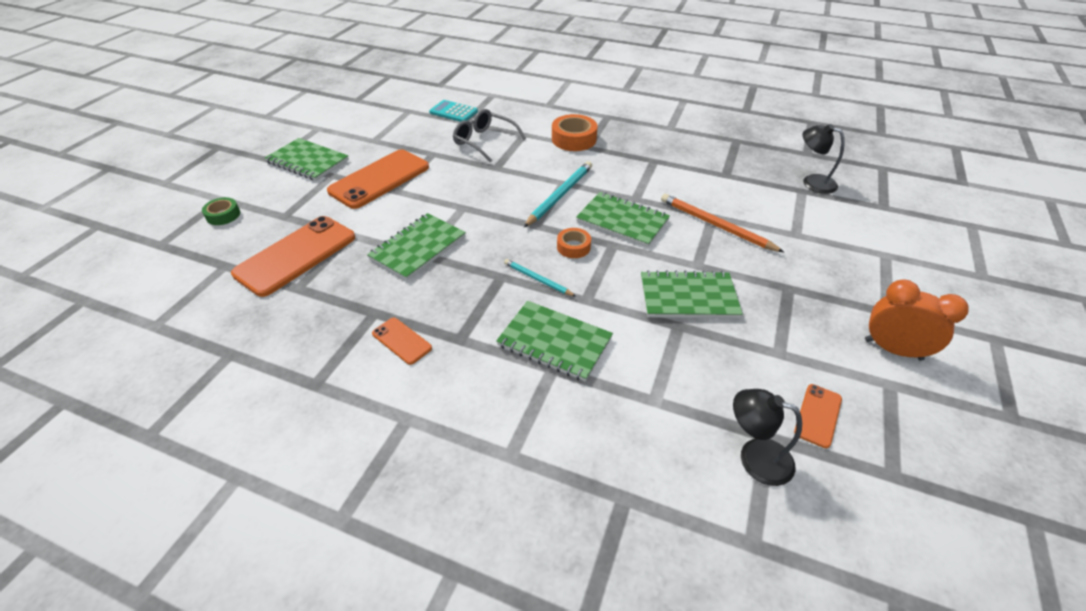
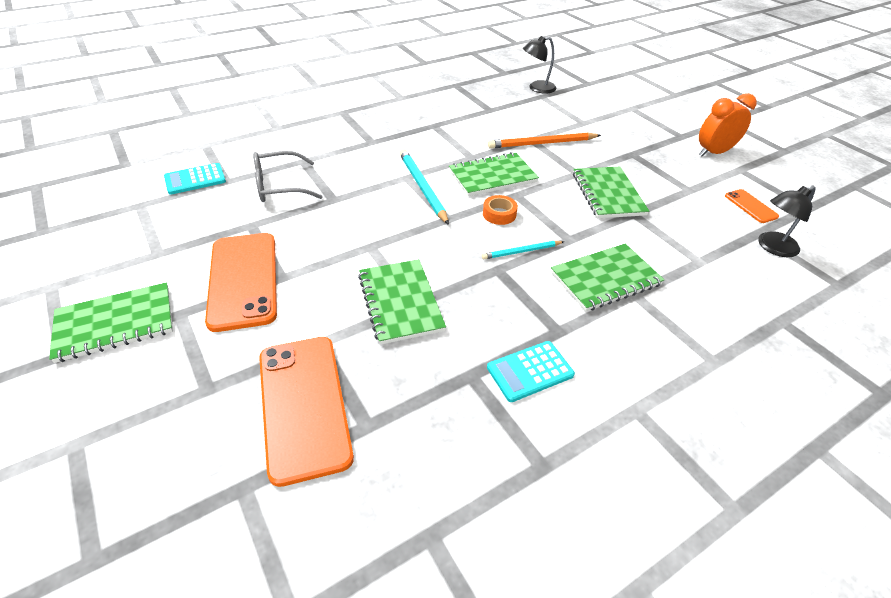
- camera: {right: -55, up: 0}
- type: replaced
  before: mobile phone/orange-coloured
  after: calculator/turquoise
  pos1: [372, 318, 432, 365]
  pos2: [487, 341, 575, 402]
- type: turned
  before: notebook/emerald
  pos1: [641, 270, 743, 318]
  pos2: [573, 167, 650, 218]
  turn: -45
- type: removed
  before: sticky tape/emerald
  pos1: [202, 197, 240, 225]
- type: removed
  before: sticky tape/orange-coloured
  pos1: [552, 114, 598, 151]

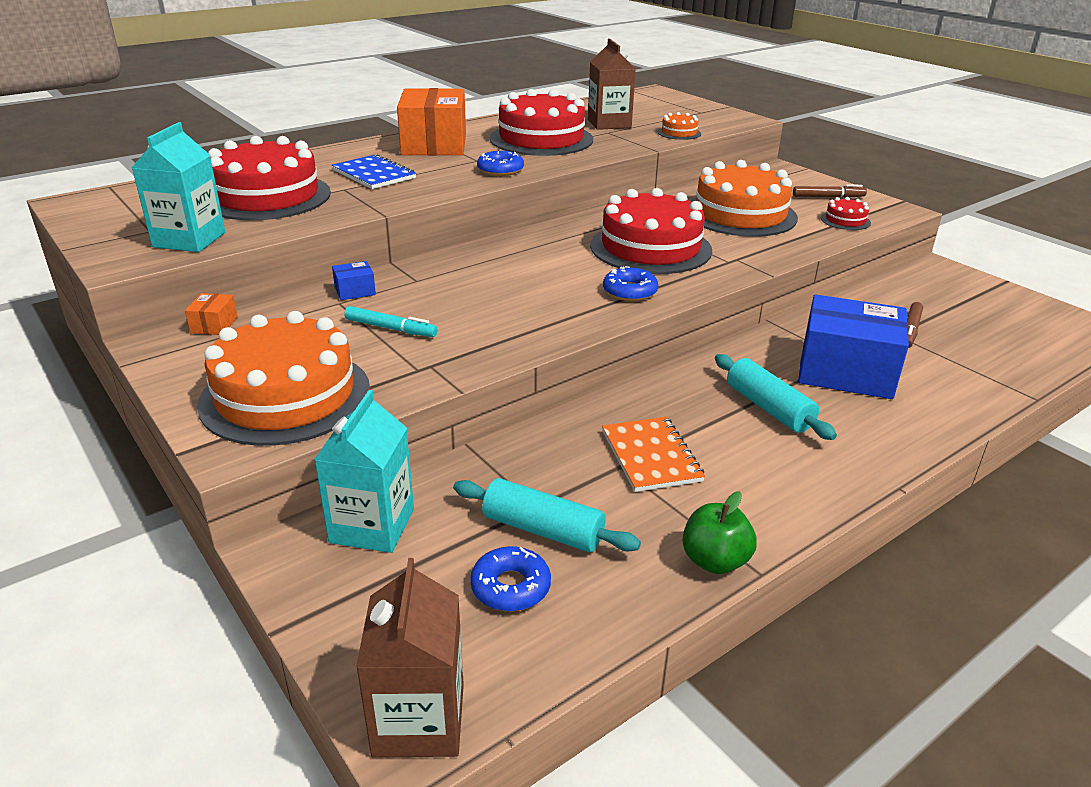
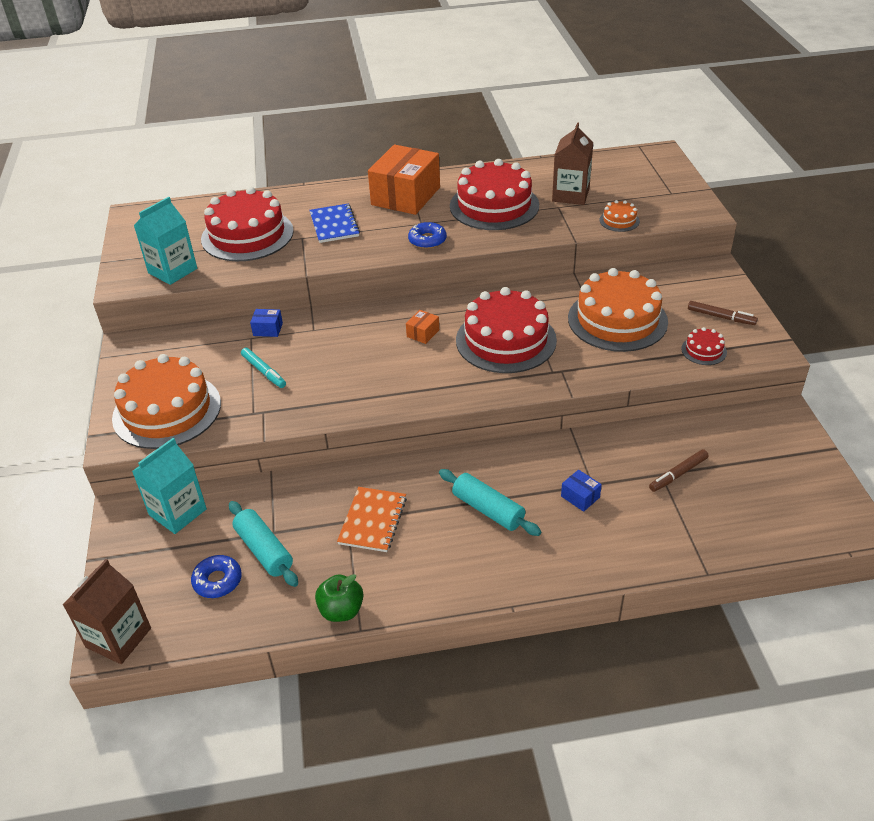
- camera: {right: 30, up: 10}
- type: moved
  before: parcel/orange-coloured
  pos1: [185, 293, 238, 335]
  pos2: [406, 310, 439, 344]
- type: turned
  before: pastry roller/turquoise
  pos1: [715, 354, 837, 440]
  pos2: [439, 469, 541, 536]
  turn: -45
- type: resized
  before: parcel/cobalt
  pos1: [798, 294, 909, 399]
  pos2: [561, 470, 602, 512]
  scale: 0.4
- type: removed
  before: doughnut/cobalt
  pos1: [603, 266, 658, 301]

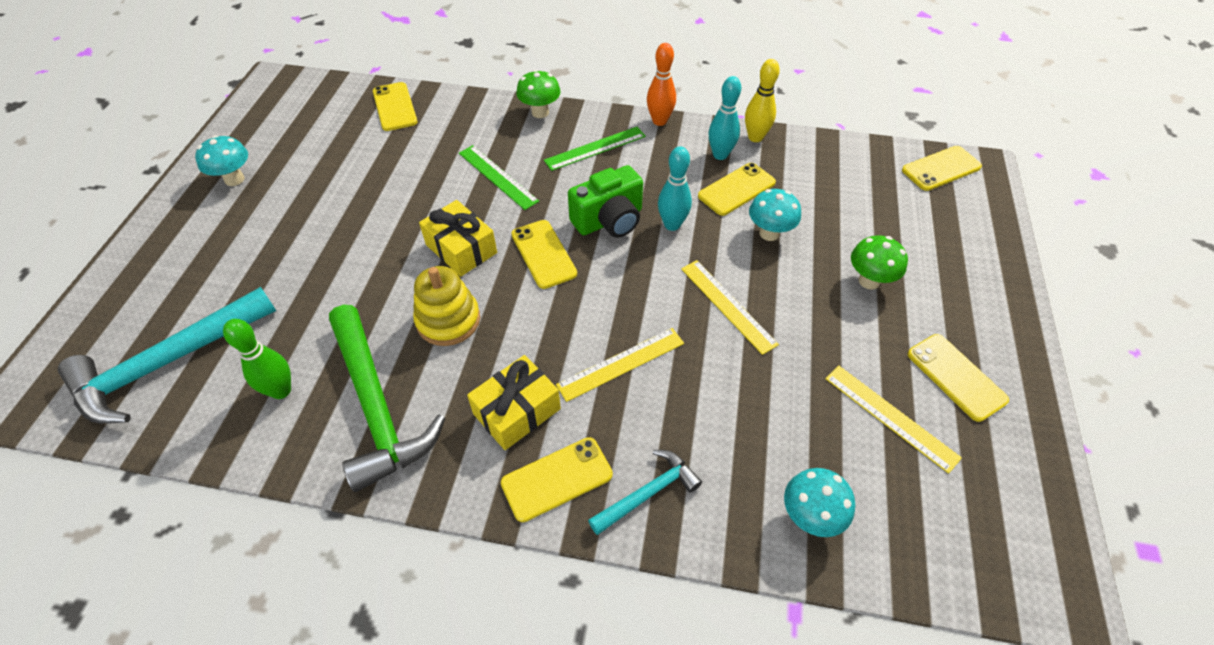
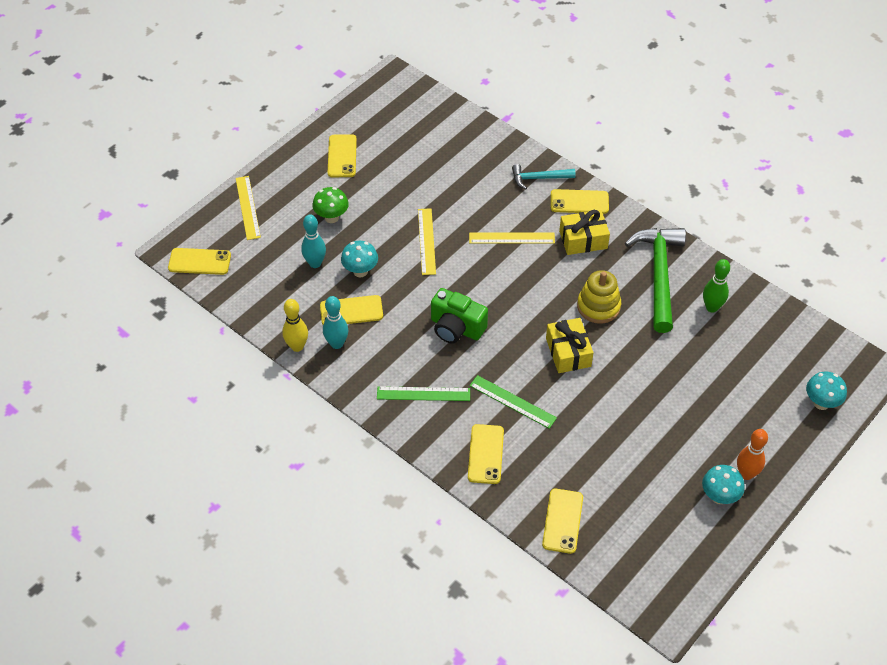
- camera: {right: -150, up: 0}
- type: moved
  before: straightedge/golden
  pos1: [825, 366, 962, 474]
  pos2: [236, 176, 261, 240]
- type: moved
  before: skittle/turquoise
  pos1: [658, 146, 692, 231]
  pos2: [301, 214, 326, 268]
- type: turned
  before: compact camera/emerald
  pos1: [568, 165, 643, 238]
  pos2: [431, 288, 488, 344]
  turn: -150
- type: moved
  before: mobile phone/golden
  pos1: [511, 220, 577, 289]
  pos2: [468, 424, 504, 484]
- type: turned
  before: straightedge/emerald
  pos1: [459, 145, 539, 210]
  pos2: [469, 375, 557, 429]
  turn: -45
- type: moved
  before: skittle/orange-coloured
  pos1: [647, 43, 676, 126]
  pos2: [737, 429, 768, 480]
- type: moved
  before: toadstool/turquoise
  pos1: [784, 468, 855, 537]
  pos2: [806, 372, 847, 410]
- type: removed
  before: hammer/turquoise
  pos1: [58, 287, 276, 424]
- type: removed
  before: toadstool/emerald
  pos1: [516, 70, 561, 118]

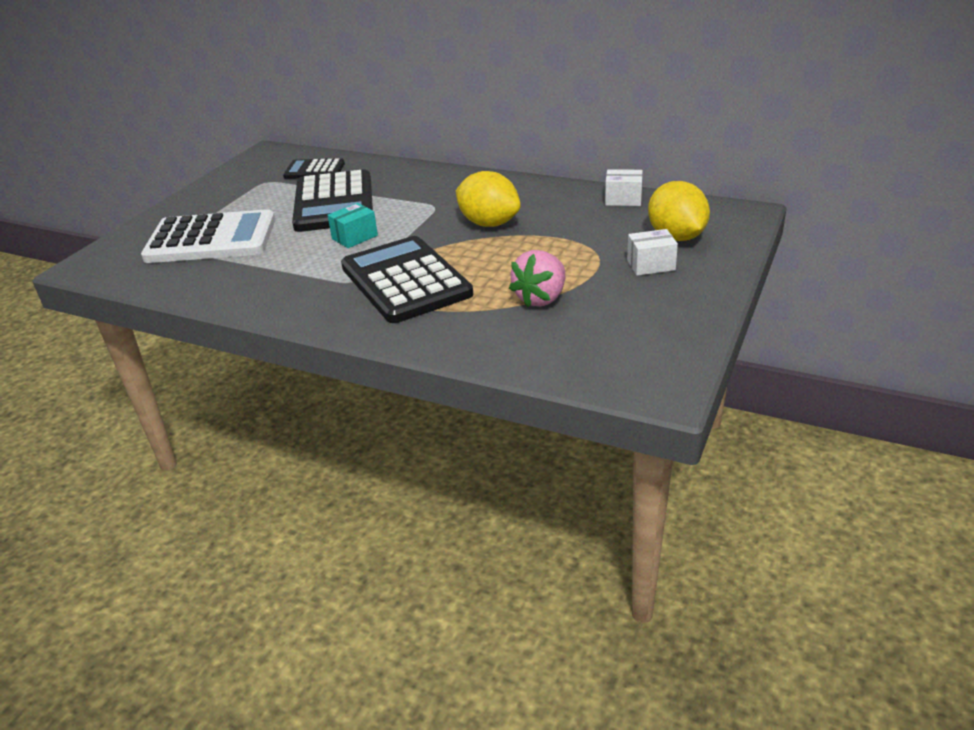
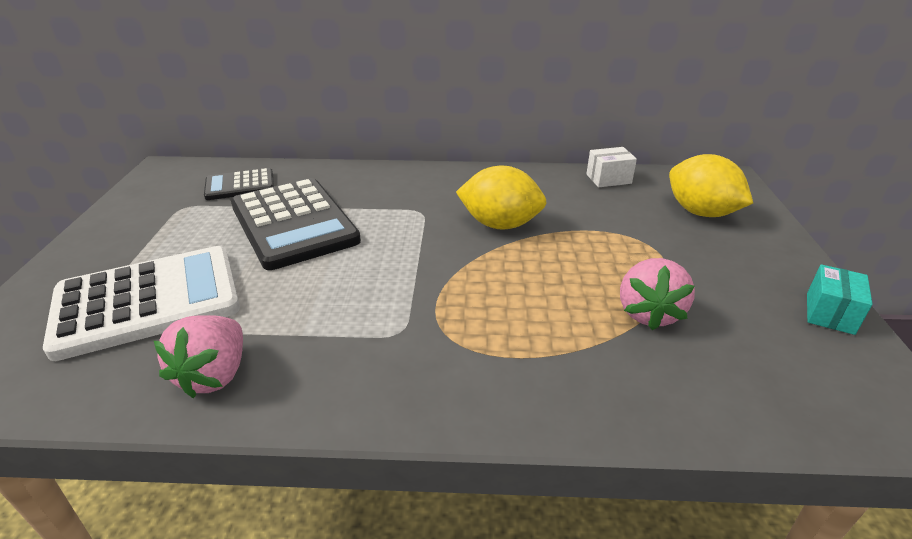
- camera: {right: -25, up: 0}
- type: added
  after: toy strawberry/rosy
  pos2: [154, 315, 243, 398]
- type: moved
  before: parcel/turquoise
  pos1: [327, 203, 378, 248]
  pos2: [807, 264, 873, 335]
- type: removed
  before: calculator/jet-black
  pos1: [341, 236, 473, 323]
- type: removed
  before: parcel/snow-white
  pos1: [627, 229, 678, 276]

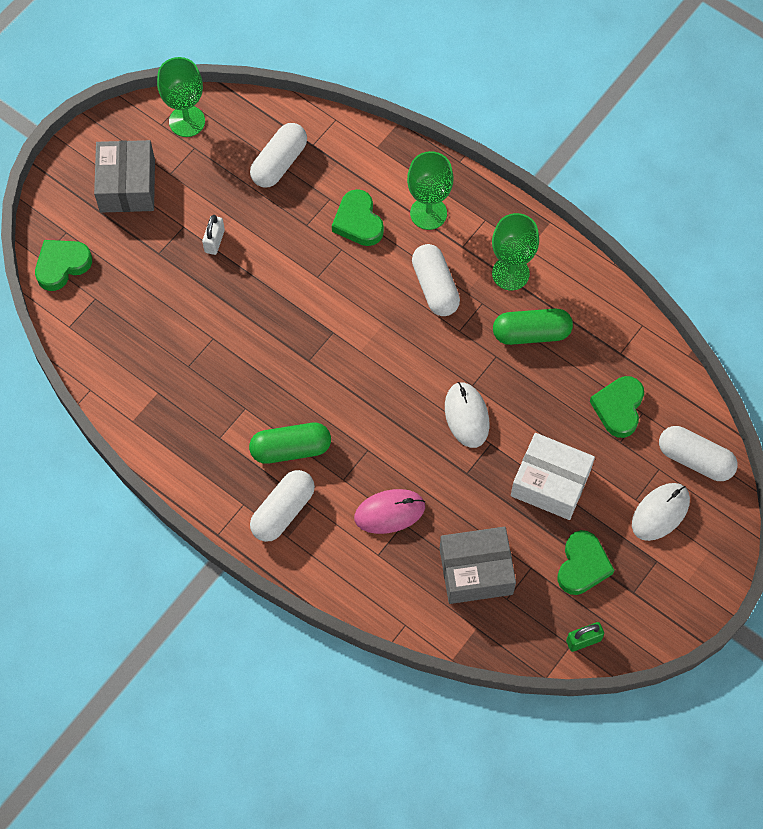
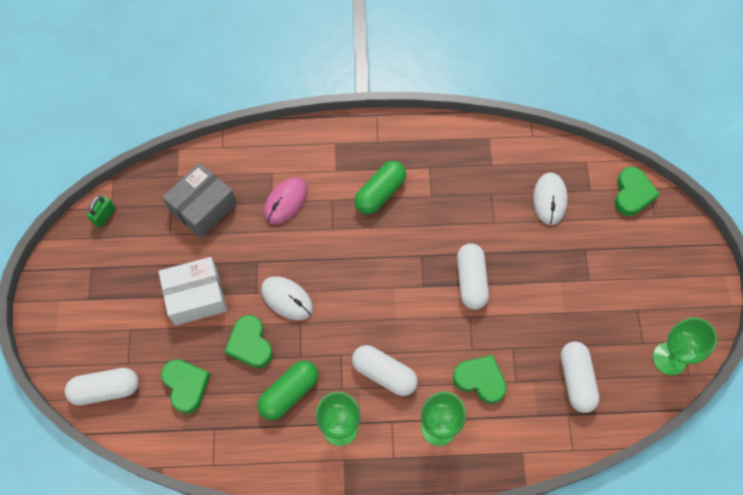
- camera: {right: 140, up: 0}
- type: moved
  before: heart/emerald
  pos1: [558, 530, 614, 595]
  pos2: [224, 315, 273, 368]
- type: moved
  before: pill/snow-white
  pos1: [250, 470, 315, 542]
  pos2: [457, 243, 489, 310]
- type: moved
  before: computer mouse/snow-white
  pos1: [632, 483, 690, 541]
  pos2: [533, 173, 568, 225]
- type: removed
  before: parcel/ash-grey
  pos1: [94, 140, 155, 213]
- type: removed
  before: lock/snow-white
  pos1: [202, 215, 225, 255]

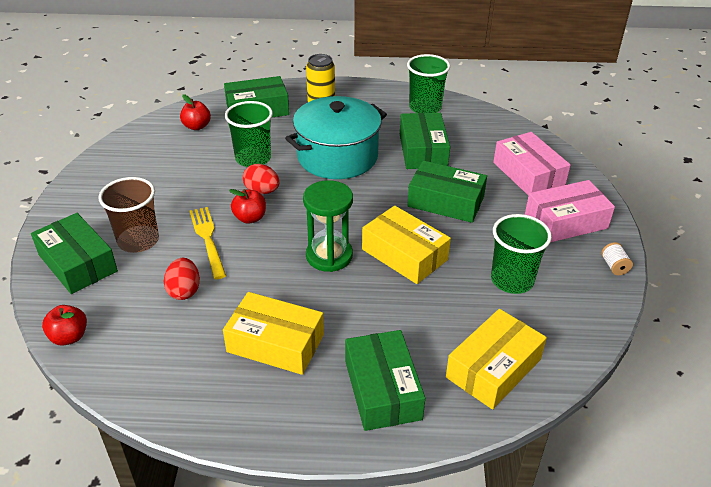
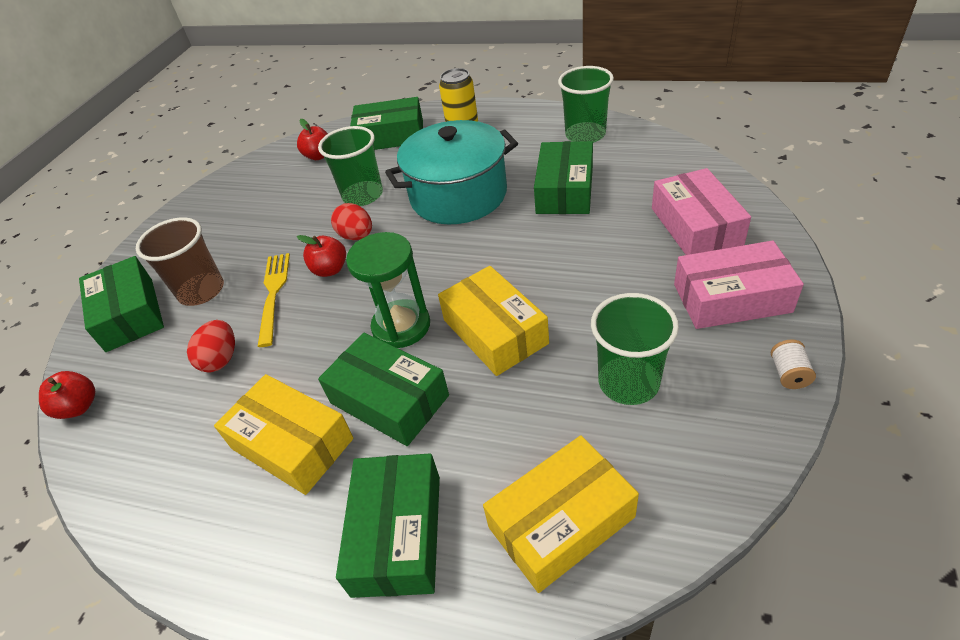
- camera: {right: 20, up: 5}
- type: moved
  before: parcel/emerald
  pos1: [407, 161, 487, 223]
  pos2: [318, 333, 449, 446]

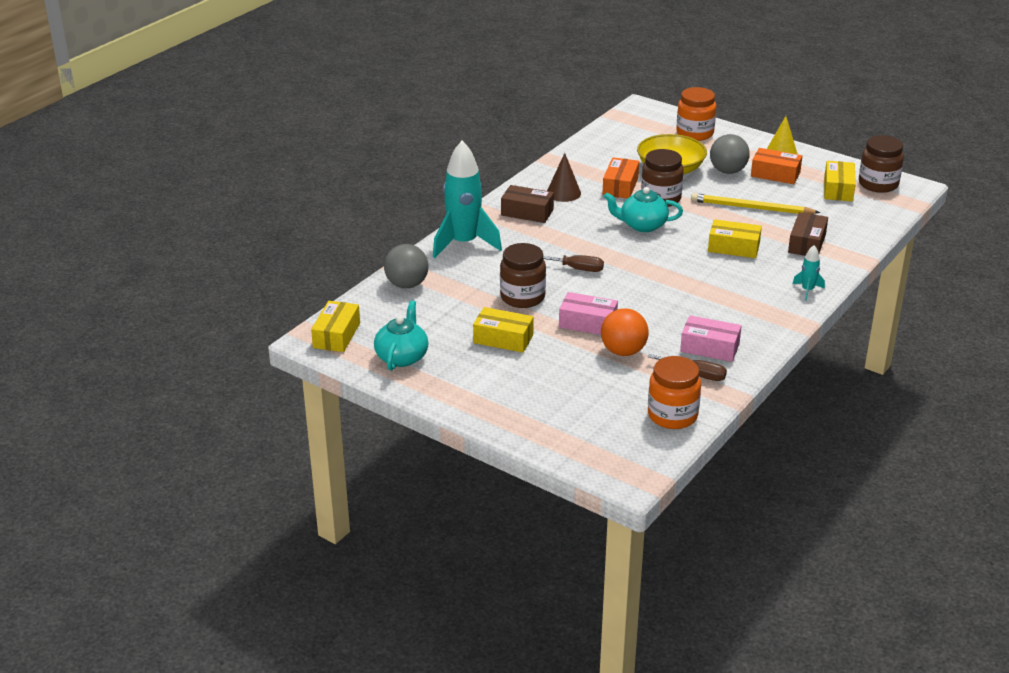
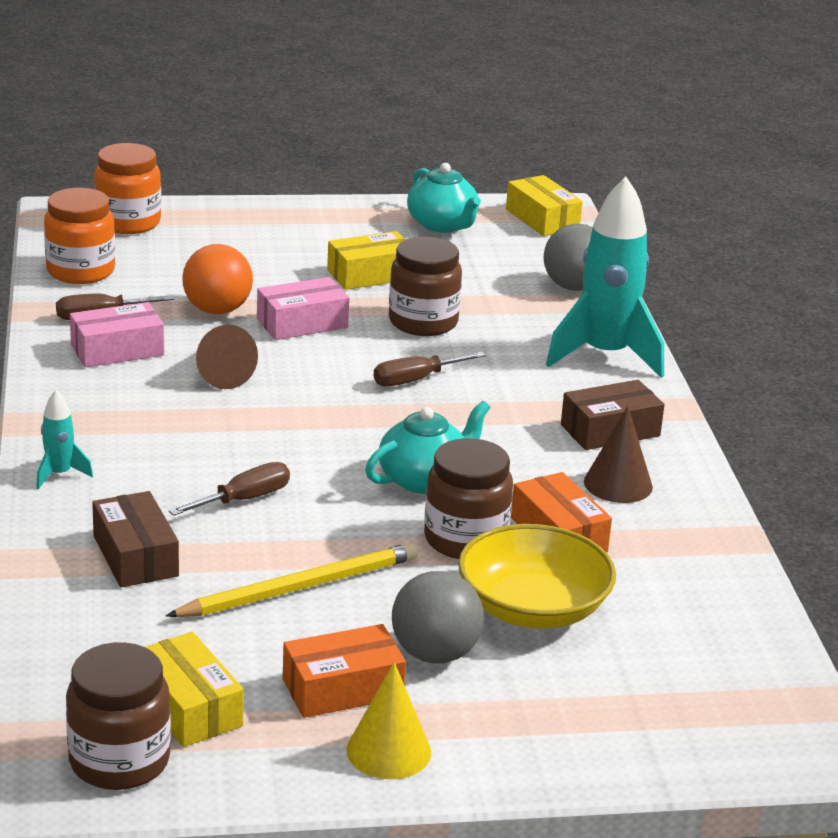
- camera: {right: 135, up: -5}
- type: moved
  before: preserve jar/orange-coloured
  pos1: [676, 87, 716, 141]
  pos2: [94, 143, 161, 234]
- type: replaced
  before: parcel/golden
  after: hand screwdriver/brown
  pos1: [708, 219, 762, 258]
  pos2: [169, 462, 290, 516]
- type: added
  after: cone/brown
  pos2: [196, 325, 258, 389]

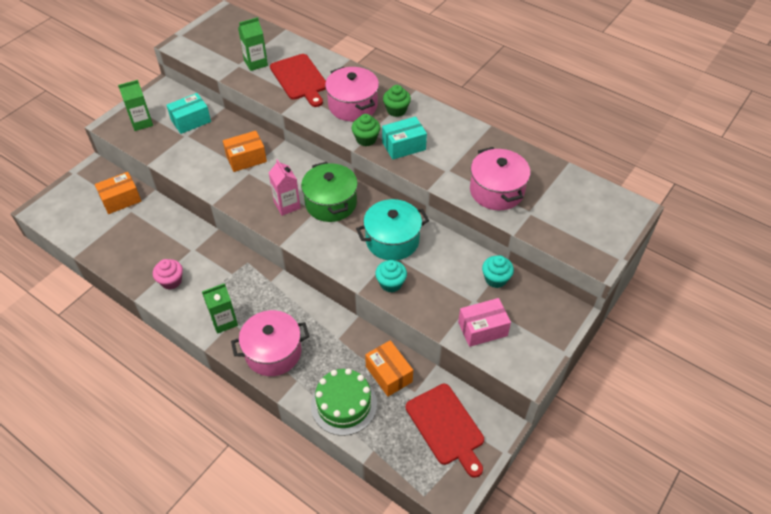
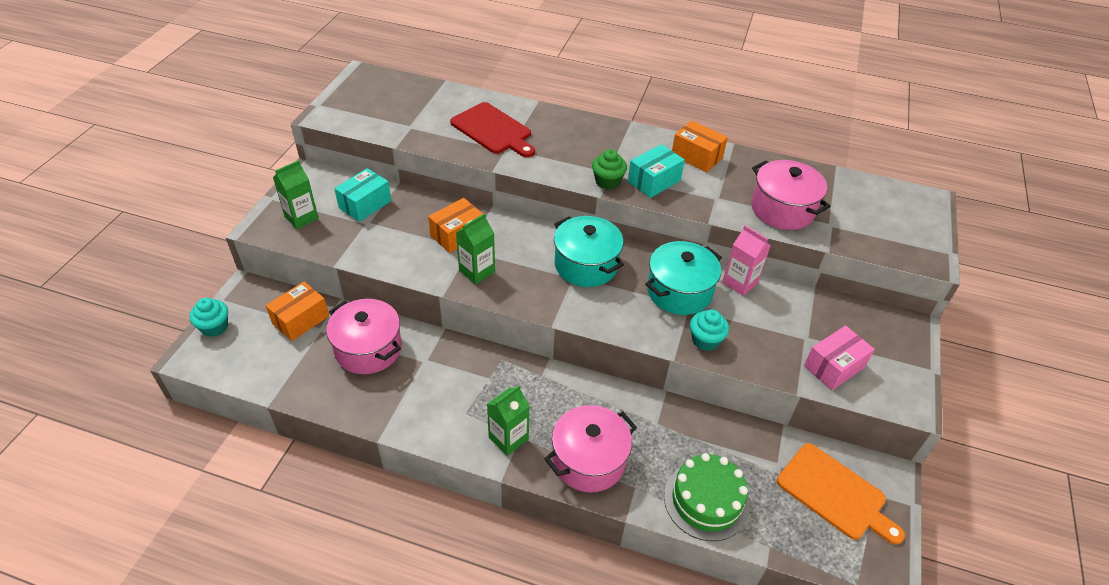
- camera: {right: -20, up: -5}
- type: moved
  before: cupcake/turquoise
  pos1: [482, 255, 514, 288]
  pos2: [189, 298, 228, 337]
- type: moved
  before: pot/rosy
  pos1: [325, 67, 379, 121]
  pos2: [326, 299, 402, 374]
- type: moved
  before: juice carton/emerald
  pos1: [238, 17, 268, 71]
  pos2: [456, 213, 495, 284]
- type: recoloured
  before: pot/emerald
  after: pot/turquoise
  pos1: [301, 162, 358, 222]
  pos2: [554, 216, 624, 287]
- type: moved
  before: parcel/orange-coloured
  pos1: [365, 340, 413, 397]
  pos2: [672, 121, 728, 172]
- type: moved
  before: juice carton/rosy
  pos1: [269, 159, 301, 216]
  pos2: [722, 225, 771, 296]
- type: recoloured
  before: bread board/crimson
  after: bread board/orange-coloured
  pos1: [406, 384, 484, 478]
  pos2: [777, 443, 905, 545]
- type: removed
  before: cupcake/rosy
  pos1: [153, 259, 183, 290]
- type: removed
  before: cupcake/emerald
  pos1: [383, 85, 411, 117]

